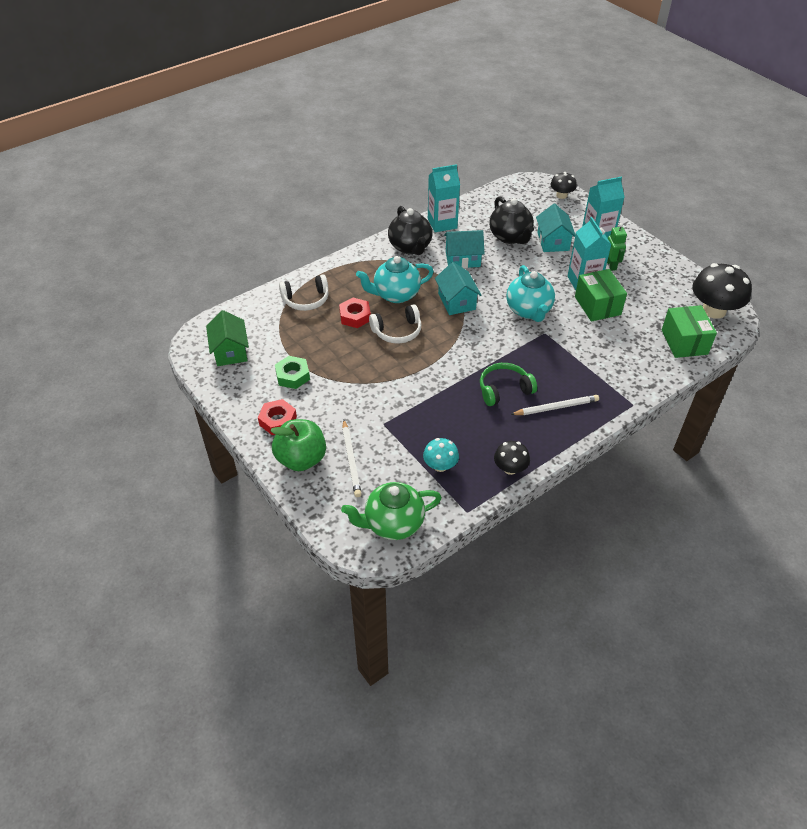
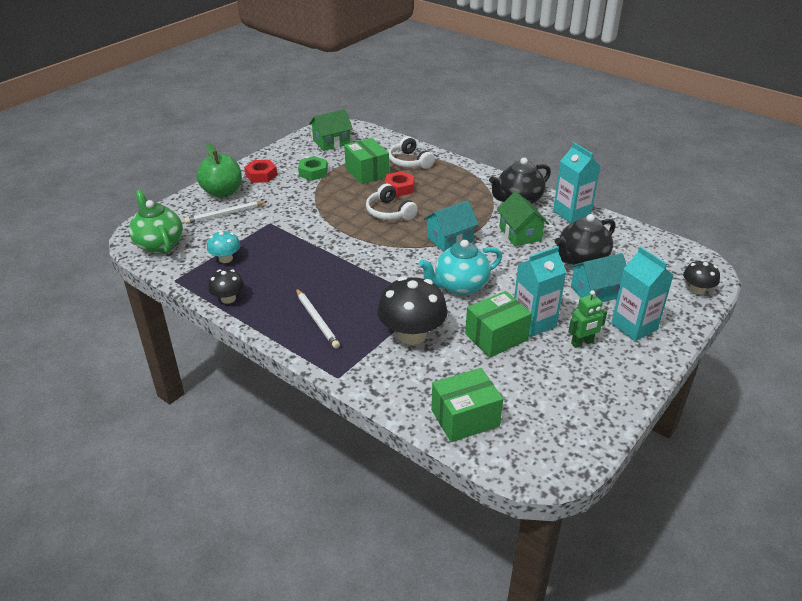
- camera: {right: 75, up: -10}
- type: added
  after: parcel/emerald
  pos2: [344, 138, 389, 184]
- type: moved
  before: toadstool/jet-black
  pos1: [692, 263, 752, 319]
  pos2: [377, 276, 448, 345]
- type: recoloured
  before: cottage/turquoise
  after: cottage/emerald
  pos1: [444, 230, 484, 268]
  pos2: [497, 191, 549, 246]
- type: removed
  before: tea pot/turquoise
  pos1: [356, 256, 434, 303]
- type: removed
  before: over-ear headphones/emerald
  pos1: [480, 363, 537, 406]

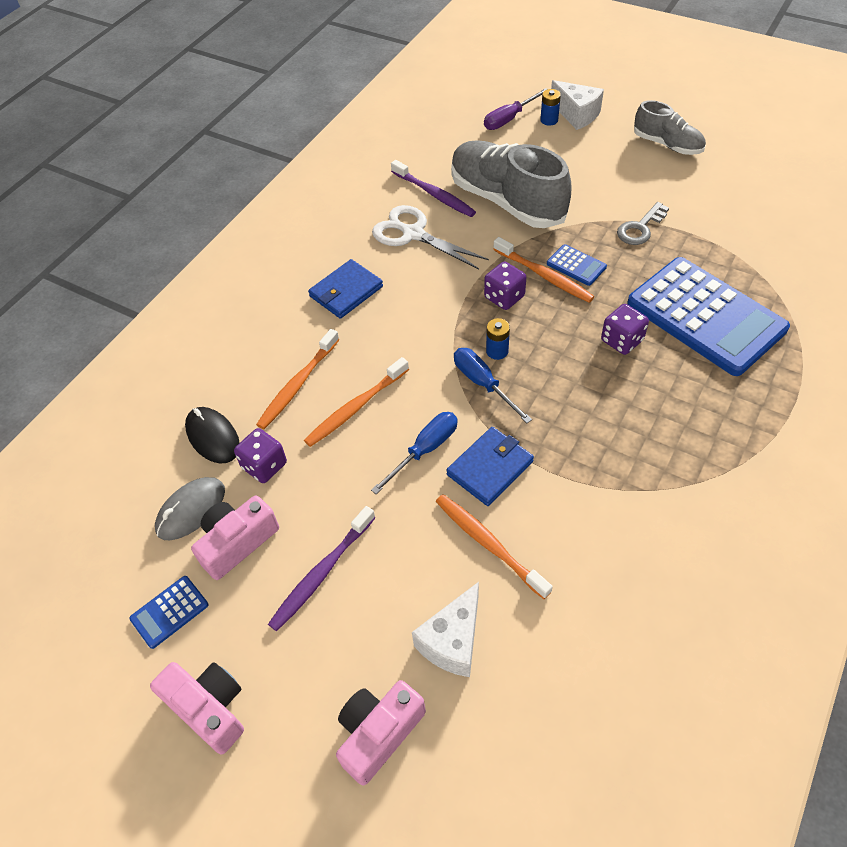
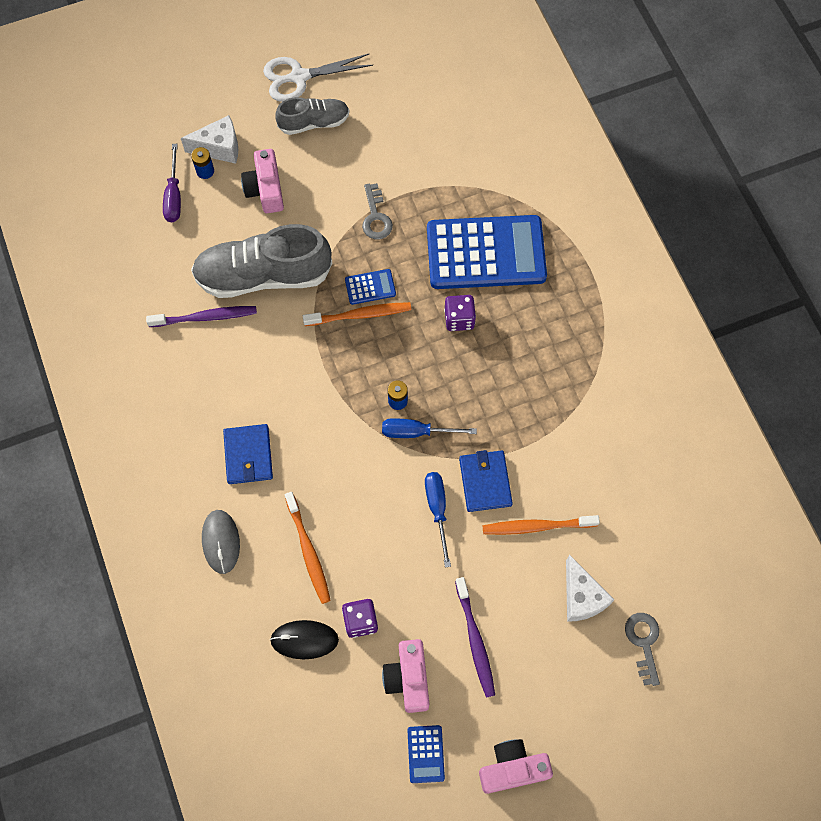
- camera: {right: -55, up: 15}
- type: moved
  before: computer mouse/ash-grey
  pos1: [155, 477, 225, 540]
  pos2: [202, 510, 240, 574]
- type: moved
  before: compact camera/rosy
  pos1: [336, 680, 426, 786]
  pos2: [241, 149, 284, 213]
- type: moved
  before: shears/snow-white
  pos1: [372, 205, 489, 269]
  pos2: [263, 54, 373, 102]
- type: added
  after: door key/ash-grey
  pos2: [625, 613, 660, 686]
- type: removed
  before: dental brush/orange-coloured
  pos1: [304, 357, 409, 447]
- type: removed
  before: dice/violet
  pos1: [484, 261, 526, 310]

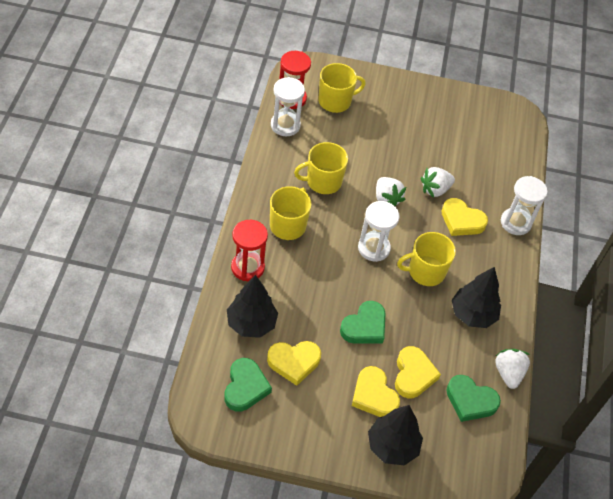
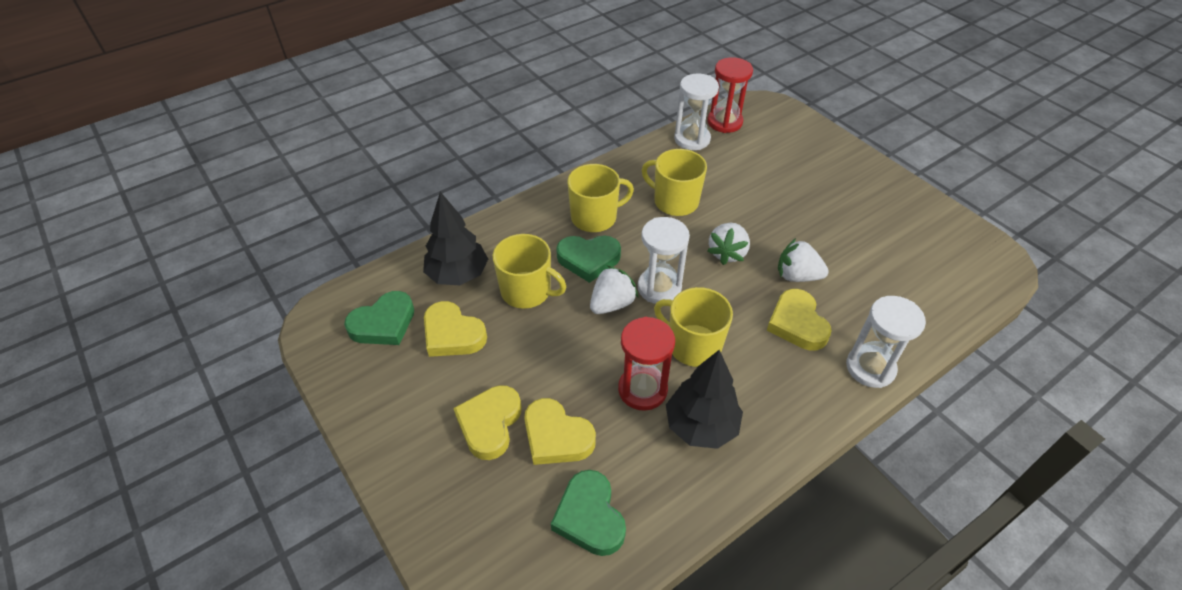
- camera: {right: 50, up: -5}
- type: moved
  before: tea mug/golden
  pos1: [318, 63, 366, 113]
  pos2: [493, 234, 566, 309]
- type: turned
  before: heart/golden
  pos1: [395, 346, 441, 398]
  pos2: [524, 398, 596, 465]
  turn: 75
- type: moved
  before: heart/emerald
  pos1: [340, 301, 386, 344]
  pos2: [556, 236, 621, 283]
- type: moved
  before: toy strawberry/snow-white
  pos1: [495, 349, 530, 389]
  pos2: [590, 265, 638, 314]
- type: moved
  before: sand timer/crimson
  pos1: [231, 220, 268, 281]
  pos2: [618, 317, 675, 411]
- type: removed
  before: tree/jet-black
  pos1: [368, 405, 423, 465]

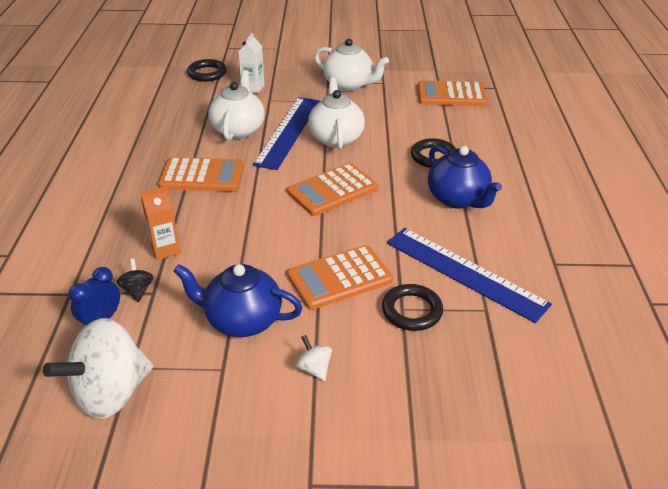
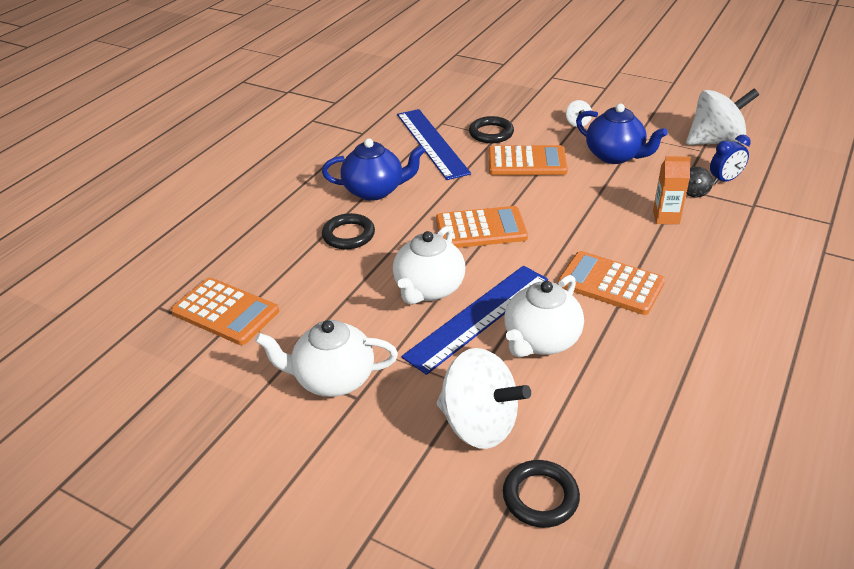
- camera: {right: -150, up: 0}
- type: turned
  before: tea pot/snow-white
  pos1: [314, 39, 389, 91]
  pos2: [255, 320, 398, 397]
  turn: -60
- type: turned
  before: tea pot/cobalt
  pos1: [428, 146, 502, 209]
  pos2: [322, 138, 425, 201]
  turn: 90
- type: replaced
  before: juice carton/snow-white
  after: toy top/snow-white
  pos1: [238, 33, 264, 93]
  pos2: [437, 348, 531, 449]

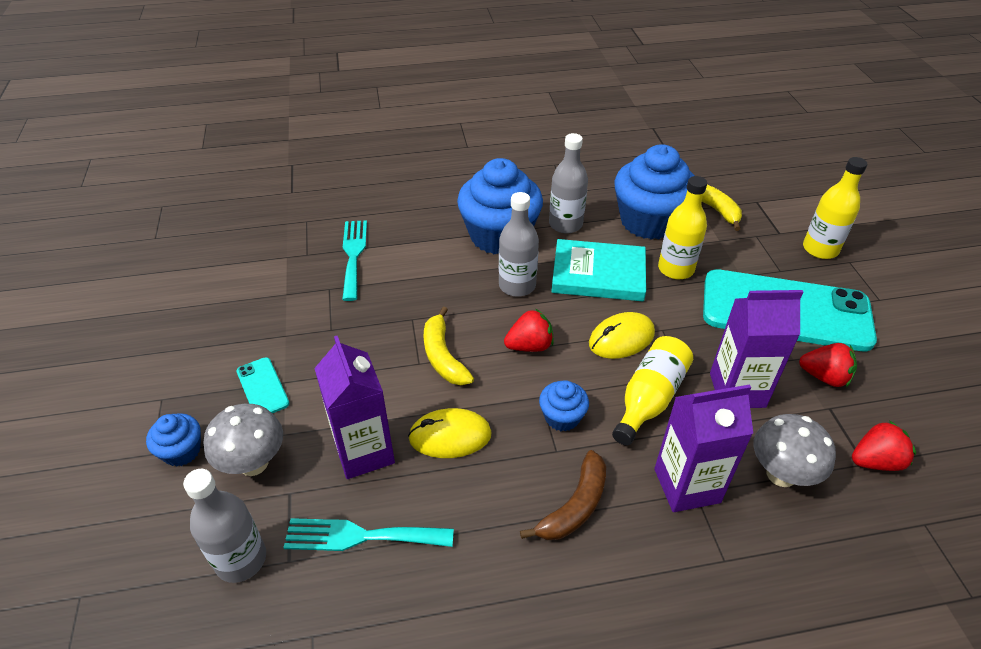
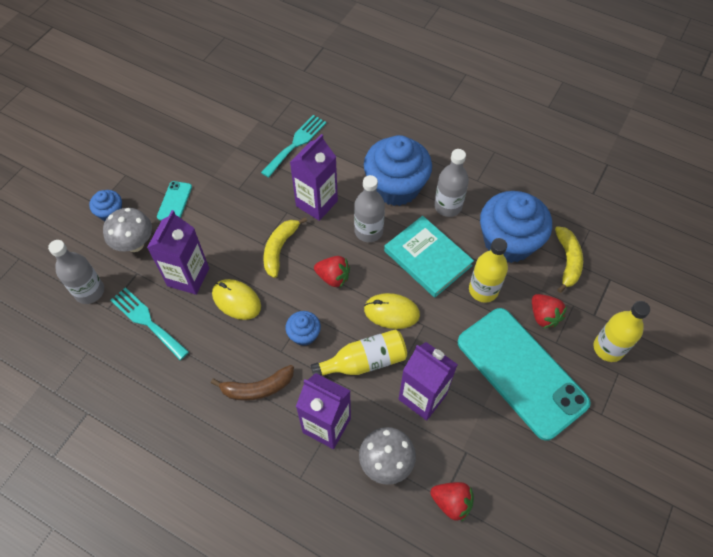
- camera: {right: 40, up: 15}
- type: added
  after: juice carton/violet
  pos2: [290, 134, 338, 221]
- type: moved
  before: toy strawberry/crimson
  pos1: [799, 343, 857, 387]
  pos2: [532, 294, 567, 328]

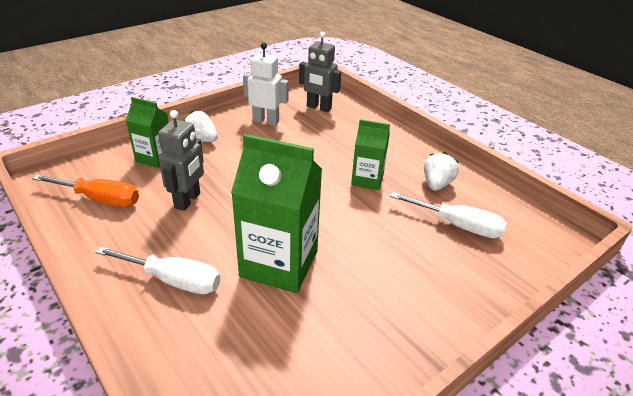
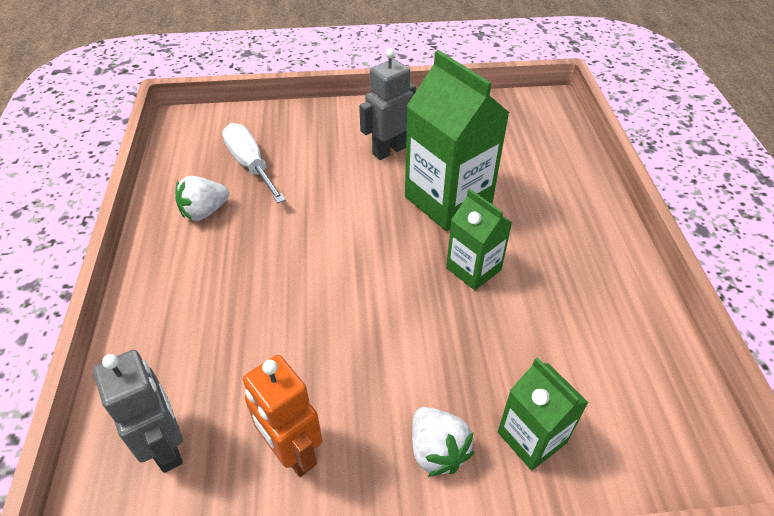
- camera: {right: -145, up: 10}
- type: recoloured
  before: toy robot/snow-white
  after: toy robot/orange-coloured
  pos1: [243, 43, 288, 126]
  pos2: [243, 355, 322, 477]
- type: moved
  before: toy robot/ash-grey
  pos1: [158, 110, 204, 211]
  pos2: [359, 49, 416, 160]
- type: moved
  before: juice carton/emerald
  pos1: [351, 119, 390, 190]
  pos2: [446, 189, 512, 290]
- type: removed
  before: hand screwdriver/orange-coloured
  pos1: [32, 174, 139, 207]
- type: removed
  before: hand screwdriver/snow-white
  pos1: [95, 246, 220, 294]

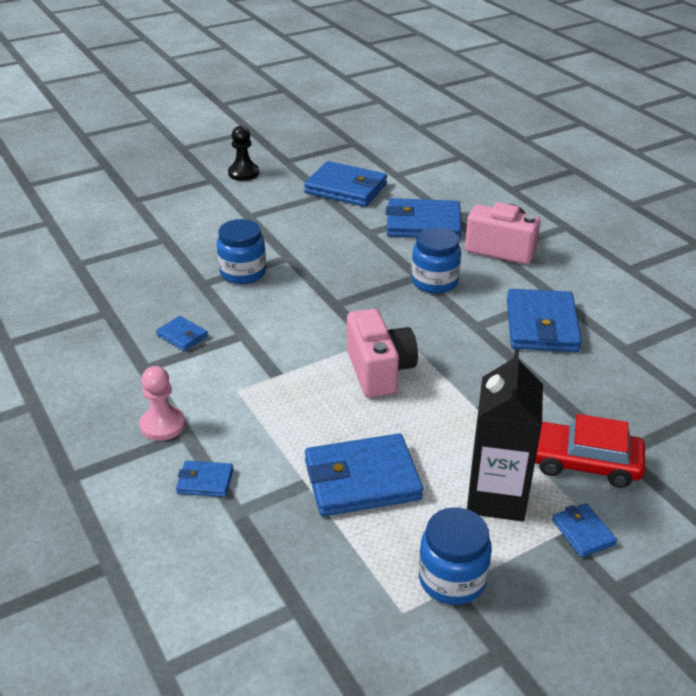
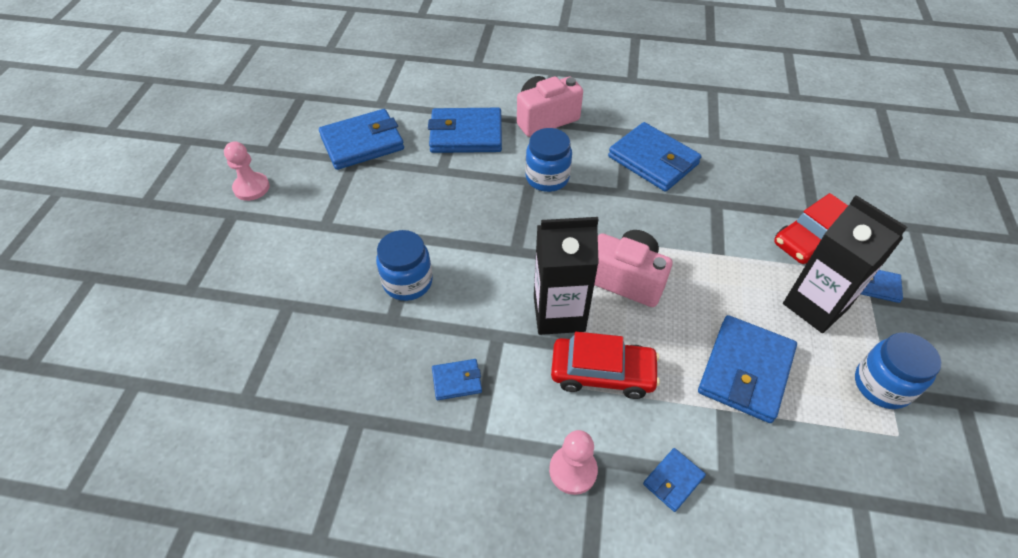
- camera: {right: -50, up: 15}
- type: recoloured
  before: pawn/jet-black
  after: pawn/rosy
  pos1: [228, 126, 259, 181]
  pos2: [224, 141, 270, 201]
- type: turned
  before: billfold/cobalt
  pos1: [386, 198, 461, 239]
  pos2: [428, 108, 502, 153]
  turn: 45
- type: added
  after: juice carton/jet-black
  pos2: [534, 217, 599, 335]
- type: added
  after: car/crimson
  pos2: [551, 332, 660, 399]

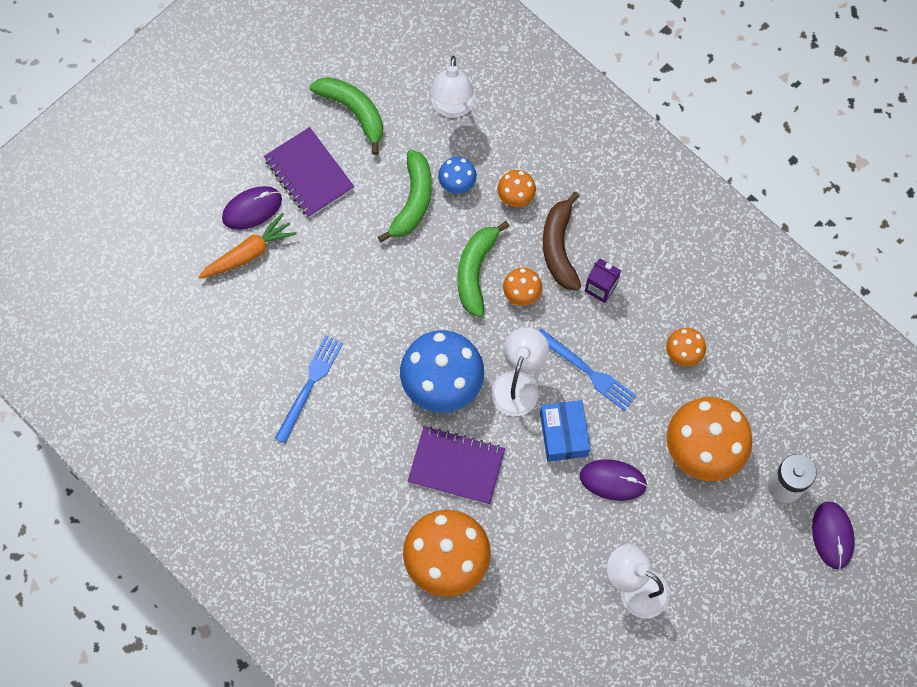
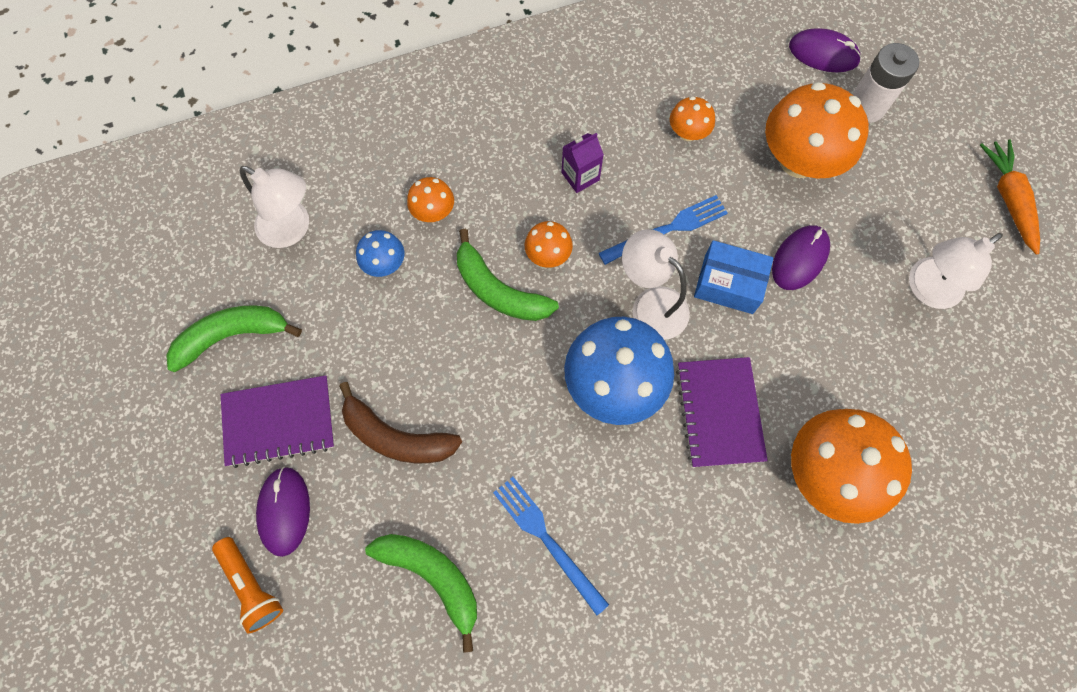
- camera: {right: -65, up: 0}
- type: added
  after: pocket torch/orange-coloured
  pos2: [212, 537, 283, 633]
- type: moved
  before: toy banana/brown
  pos1: [543, 192, 581, 290]
  pos2: [339, 382, 462, 463]
- type: moved
  before: toy banana/emerald
  pos1: [378, 150, 432, 242]
  pos2: [365, 534, 477, 652]
- type: turned
  before: notebook/violet
  pos1: [407, 426, 505, 505]
  pos2: [676, 357, 768, 467]
  turn: -45
- type: moved
  before: computer mouse/violet
  pos1: [812, 502, 855, 569]
  pos2: [789, 28, 861, 72]
- type: moved
  before: root vegetable/orange-coloured
  pos1: [198, 213, 297, 279]
  pos2: [980, 139, 1040, 255]

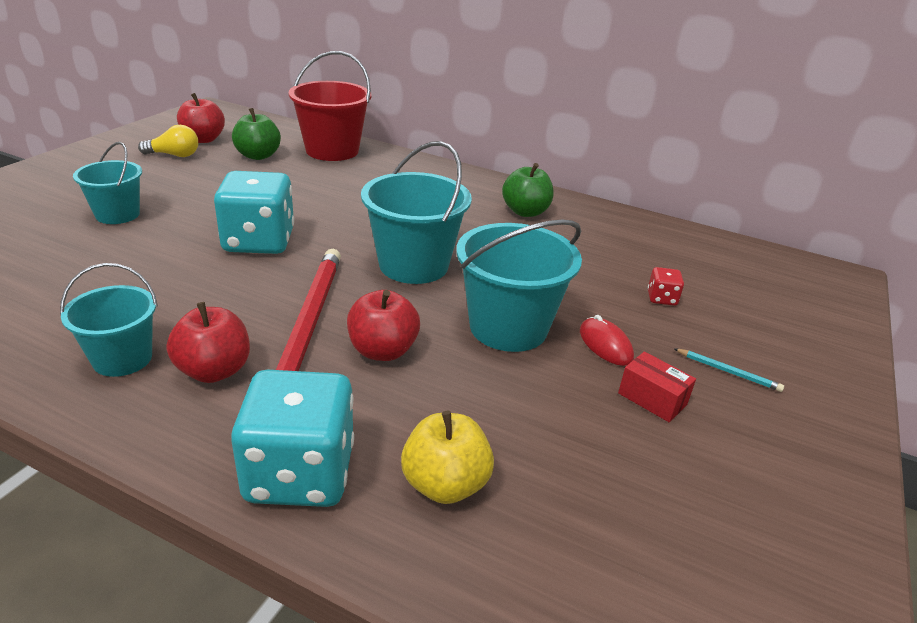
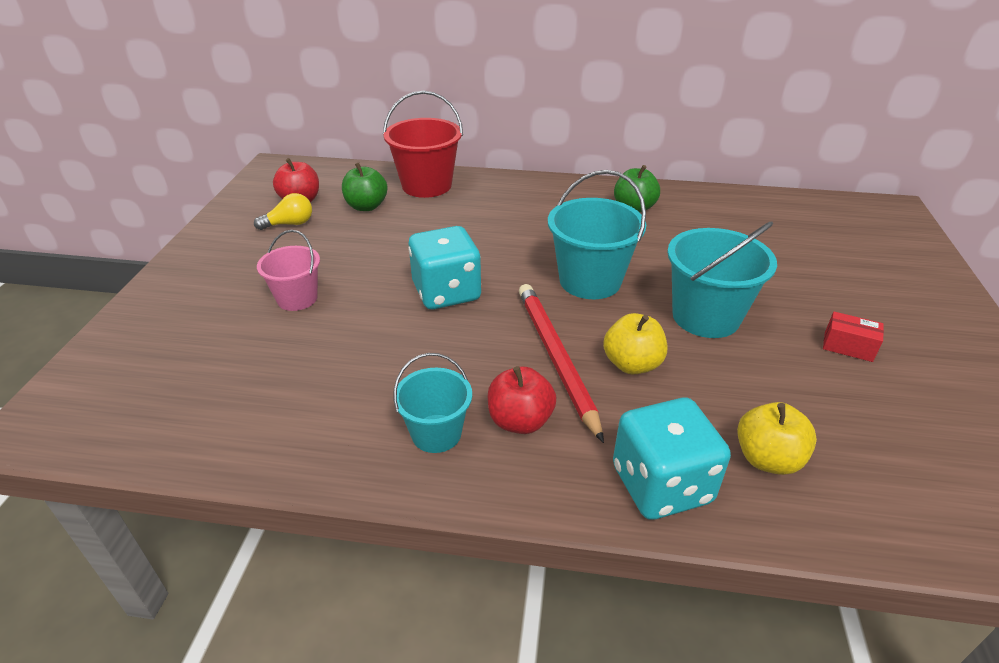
- camera: {right: -15, up: 5}
- type: recoloured
  before: pail/turquoise
  after: pail/rosy
  pos1: [73, 142, 142, 224]
  pos2: [257, 230, 320, 311]
- type: recoloured
  before: toy apple/crimson
  after: toy apple/golden
  pos1: [347, 290, 420, 361]
  pos2: [603, 313, 667, 374]
- type: removed
  before: computer mouse/crimson
  pos1: [580, 315, 634, 366]
- type: removed
  before: dice/crimson
  pos1: [648, 267, 684, 306]
- type: removed
  before: lead pencil/turquoise
  pos1: [674, 348, 784, 392]

